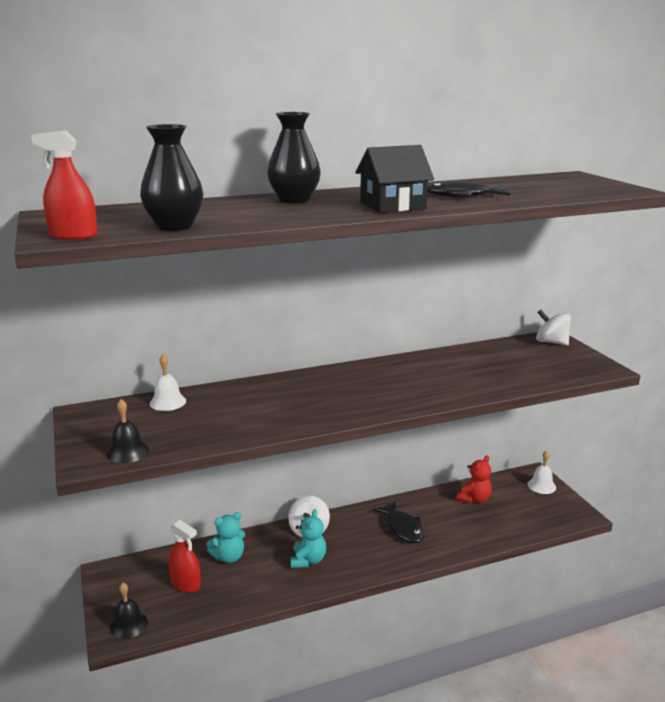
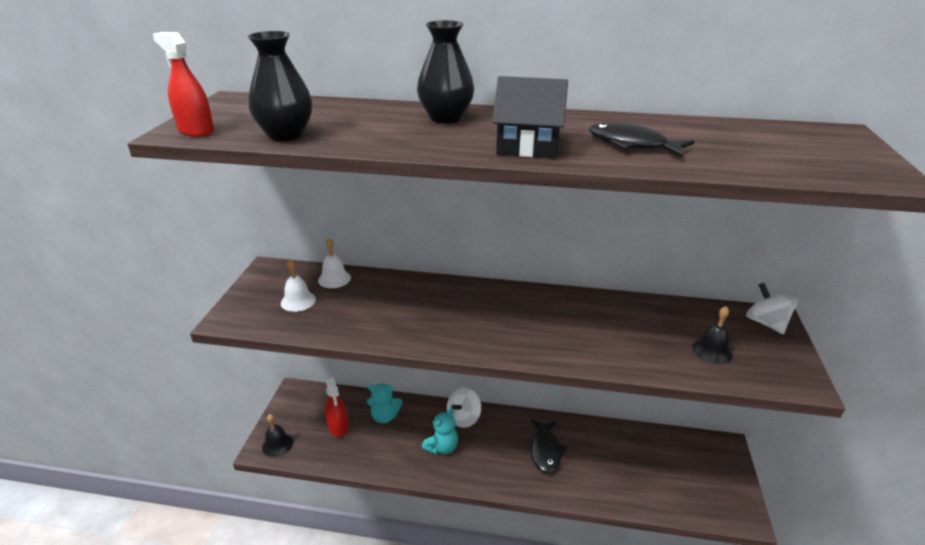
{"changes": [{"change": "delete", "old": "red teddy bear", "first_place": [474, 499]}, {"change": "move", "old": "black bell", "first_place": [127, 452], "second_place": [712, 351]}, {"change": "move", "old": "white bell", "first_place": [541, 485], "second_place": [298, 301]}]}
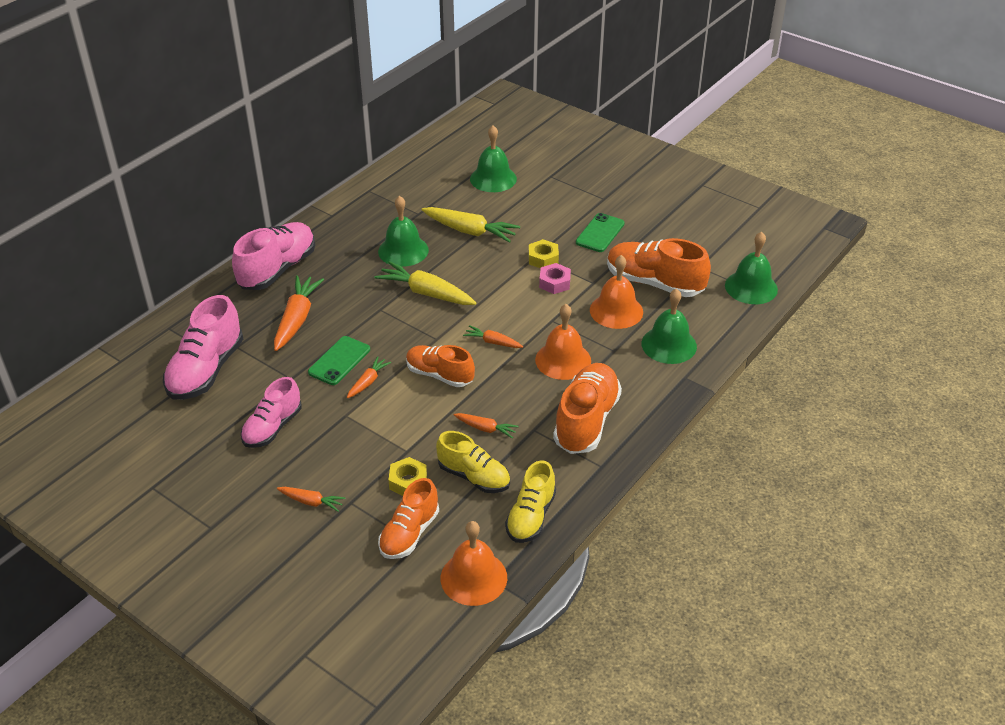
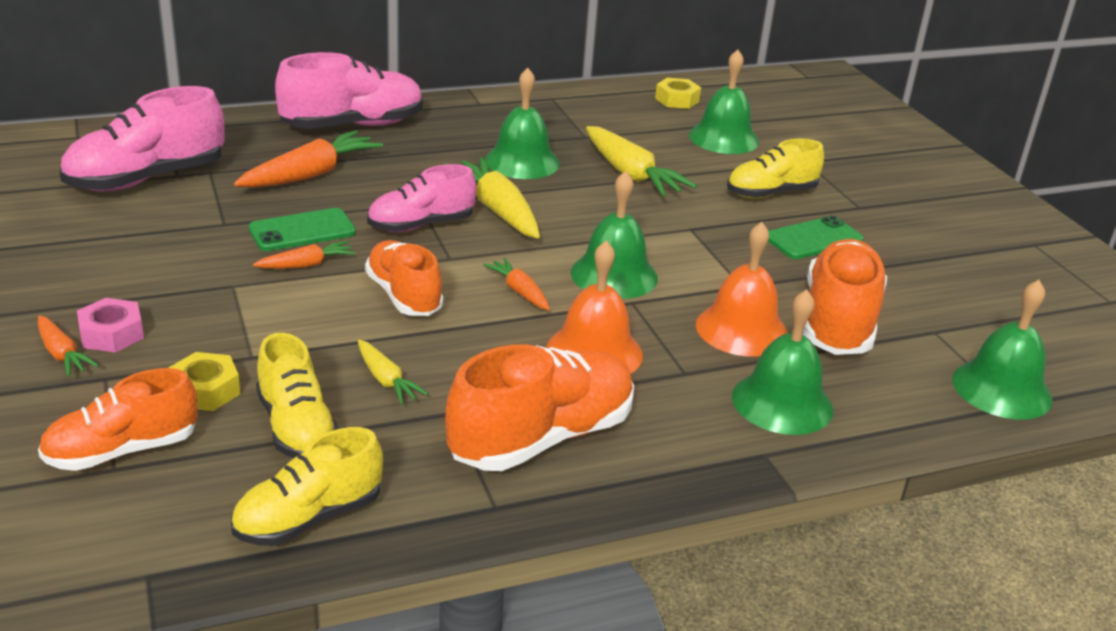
{"changes": [{"change": "delete", "old": "orange bell", "first_place": [473, 577]}, {"change": "insert", "new": "green bell", "second_place": [614, 275]}, {"change": "insert", "new": "yellow shoe", "second_place": [771, 193]}, {"change": "move", "old": "pink shoe", "first_place": [272, 427], "second_place": [421, 225]}, {"change": "move", "old": "yellow nut", "first_place": [543, 259], "second_place": [677, 100]}, {"change": "move", "old": "pink nut", "first_place": [554, 283], "second_place": [112, 334]}, {"change": "recolor", "old": "orange carrot", "new": "yellow carrot", "first_place": [486, 429], "second_place": [386, 380]}, {"change": "rotate", "old": "orange shoe", "first_place": [654, 283], "second_place": [838, 322], "degrees": 45}]}
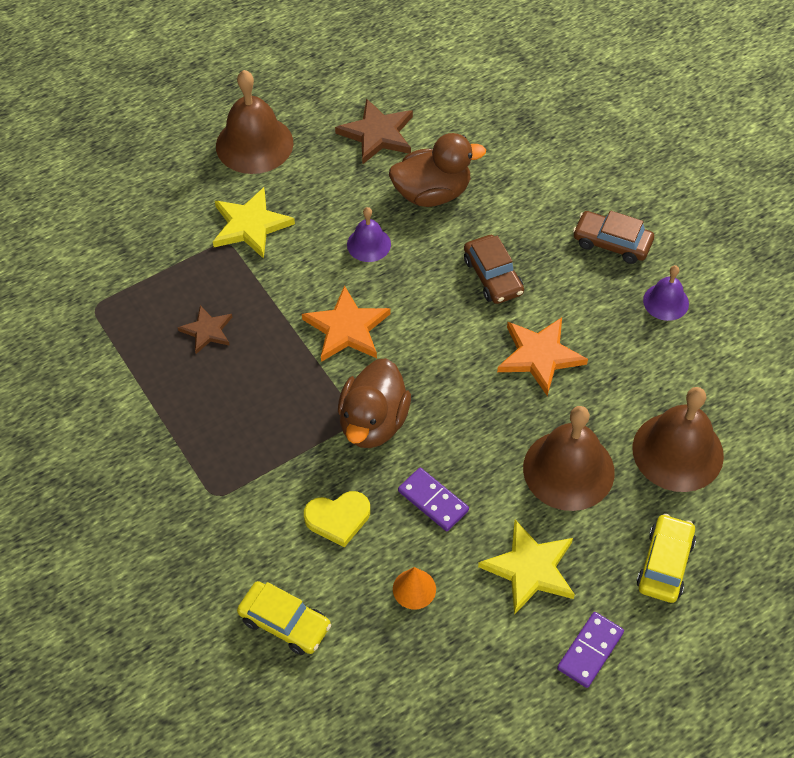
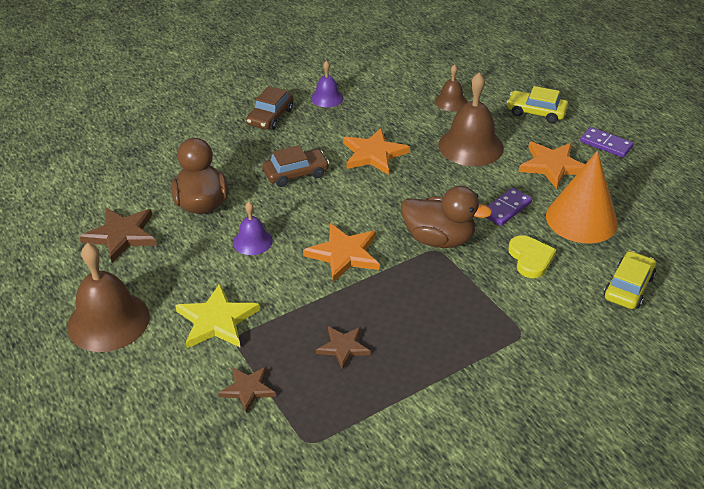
{"changes": [{"change": "insert", "new": "brown star", "second_place": [248, 389]}, {"change": "recolor", "old": "yellow star", "new": "orange star", "first_place": [530, 569], "second_place": [552, 166]}, {"change": "resize", "old": "orange cone", "first_place": [414, 589], "second_place": [581, 219], "factor": 2.18}, {"change": "resize", "old": "brown bell", "first_place": [677, 451], "second_place": [451, 102], "factor": 0.54}]}
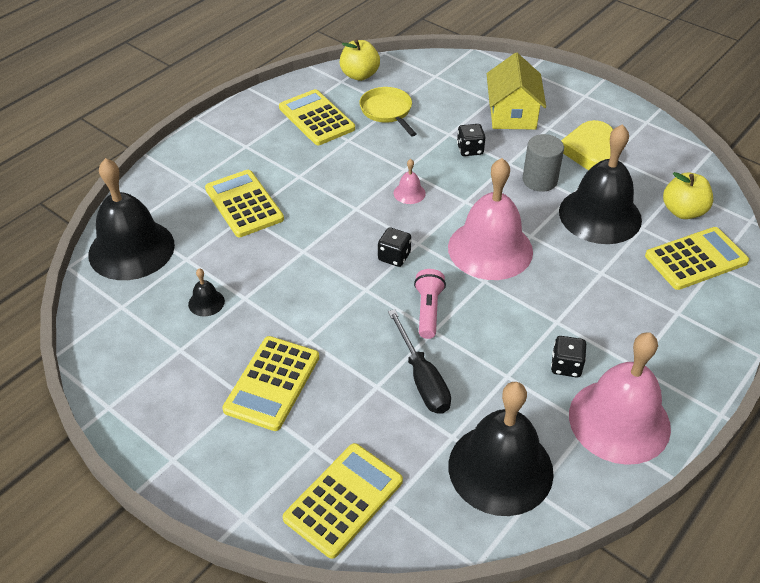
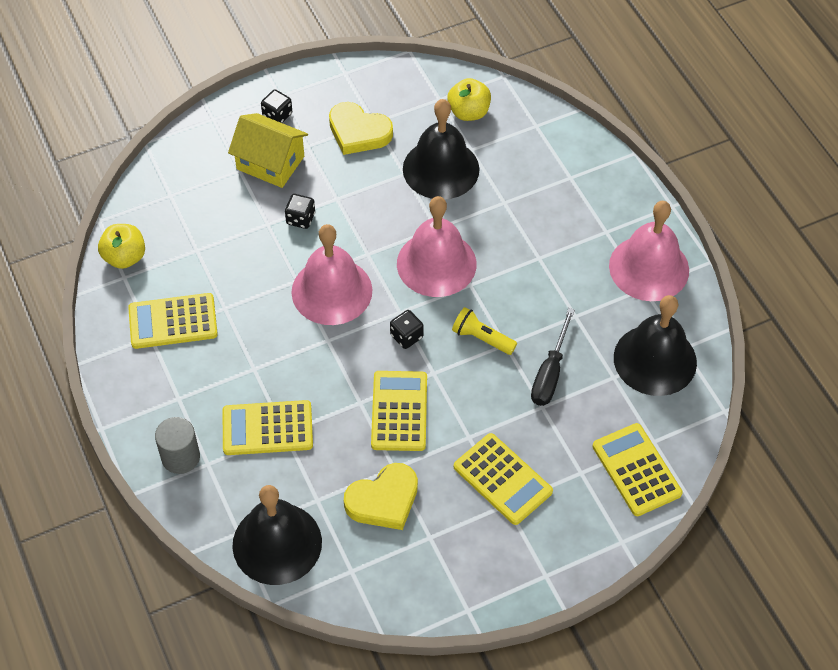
{"changes": [{"change": "delete", "old": "yellow pan", "first_place": [387, 111]}, {"change": "move", "old": "grey cylinder", "first_place": [539, 180], "second_place": [180, 457]}, {"change": "move", "old": "black dice", "first_place": [566, 366], "second_place": [277, 115]}, {"change": "move", "old": "yellow calculator", "first_place": [696, 259], "second_place": [399, 411]}, {"change": "replace", "old": "black bell", "new": "yellow heart", "first_place": [206, 302], "second_place": [383, 500]}, {"change": "recolor", "old": "pink flashlight", "new": "yellow flashlight", "first_place": [428, 310], "second_place": [482, 338]}, {"change": "rotate", "old": "black screwdriver", "first_place": [422, 378], "second_place": [550, 373], "degrees": 105}, {"change": "resize", "old": "pink bell", "first_place": [409, 193], "second_place": [331, 291], "factor": 2.48}]}
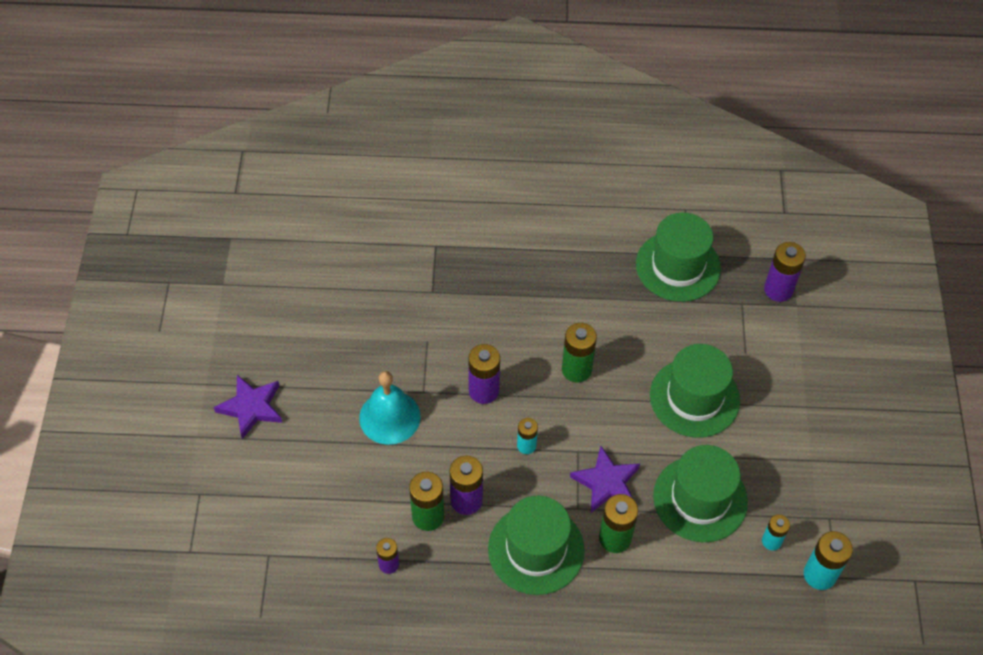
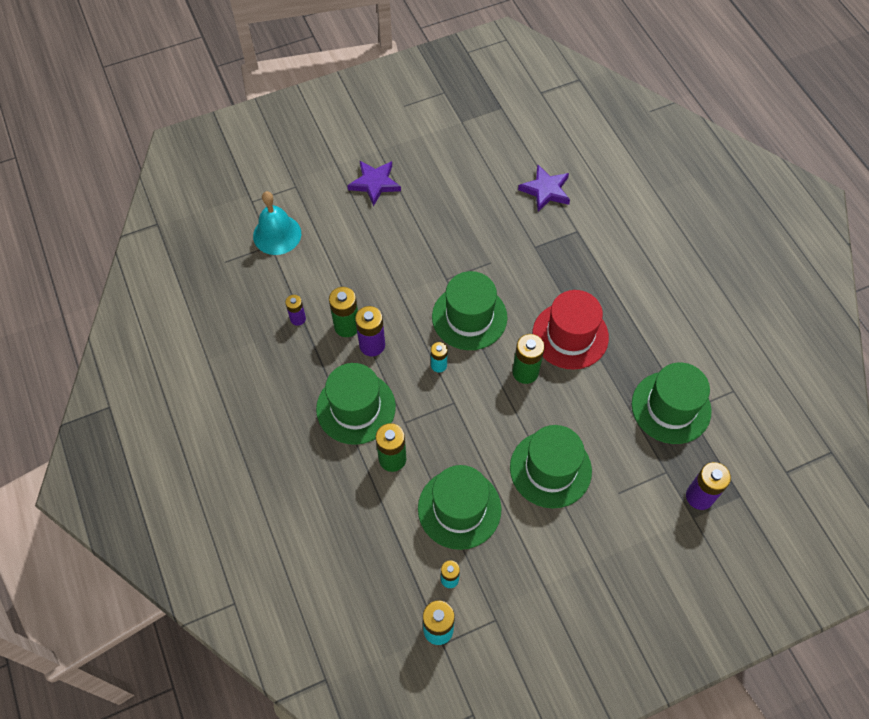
{"changes": [{"change": "insert", "new": "red hat", "second_place": [570, 335]}, {"change": "move", "old": "turquoise bell", "first_place": [389, 417], "second_place": [277, 234]}, {"change": "move", "old": "purple star", "first_place": [606, 483], "second_place": [546, 190]}, {"change": "replace", "old": "purple battery", "new": "green hat", "first_place": [483, 391], "second_place": [469, 317]}]}
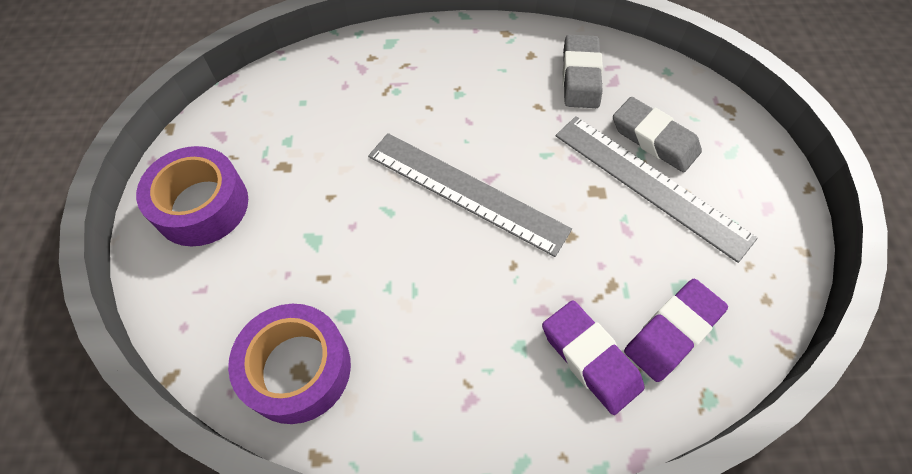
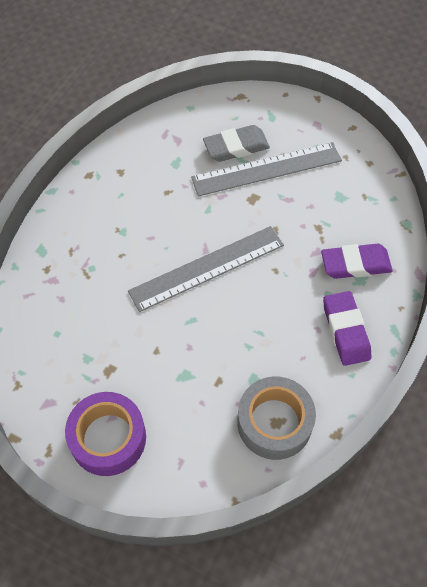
{"changes": [{"change": "delete", "old": "grey eraser", "first_place": [580, 76]}, {"change": "move", "old": "purple eraser", "first_place": [672, 332], "second_place": [345, 330]}, {"change": "recolor", "old": "purple tape", "new": "grey tape", "first_place": [297, 369], "second_place": [274, 422]}]}
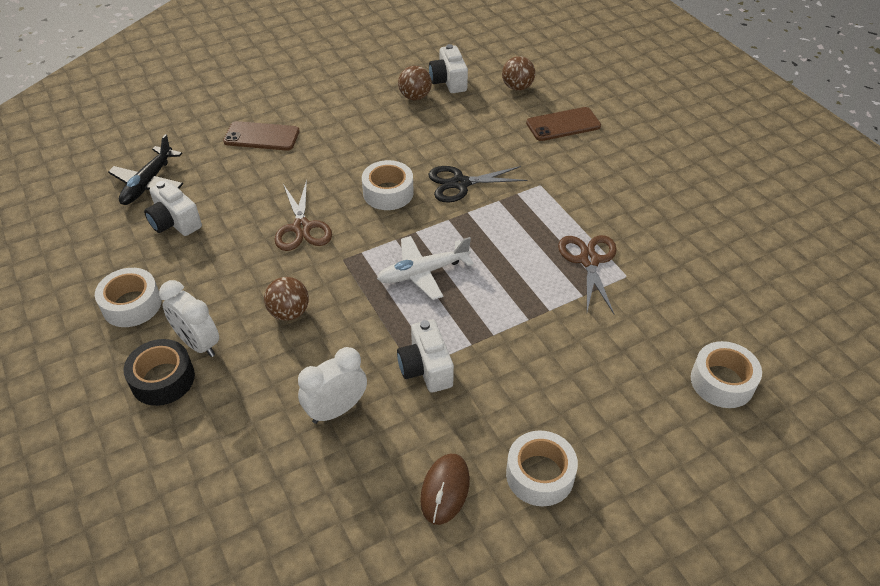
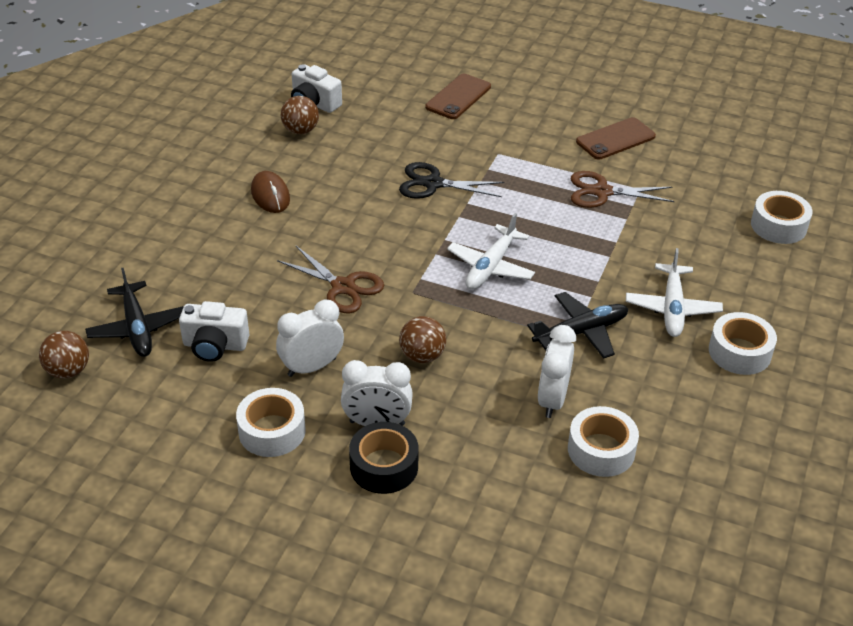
{"changes": [{"change": "insert", "new": "white clock", "second_place": [312, 367]}, {"change": "insert", "new": "white plane", "second_place": [672, 308]}, {"change": "move", "old": "brown phone", "first_place": [261, 136], "second_place": [615, 139]}, {"change": "move", "old": "white tape", "first_place": [388, 193], "second_place": [601, 450]}, {"change": "move", "old": "brown mouse", "first_place": [445, 490], "second_place": [270, 195]}, {"change": "move", "old": "brown ball", "first_place": [517, 87], "second_place": [68, 371]}, {"change": "replace", "old": "white camera", "new": "black plane", "first_place": [426, 368], "second_place": [580, 332]}, {"change": "rotate", "old": "black scissors", "first_place": [460, 183], "second_place": [433, 183], "degrees": 60}, {"change": "rotate", "old": "brown scissors", "first_place": [589, 260], "second_place": [602, 192], "degrees": -45}]}
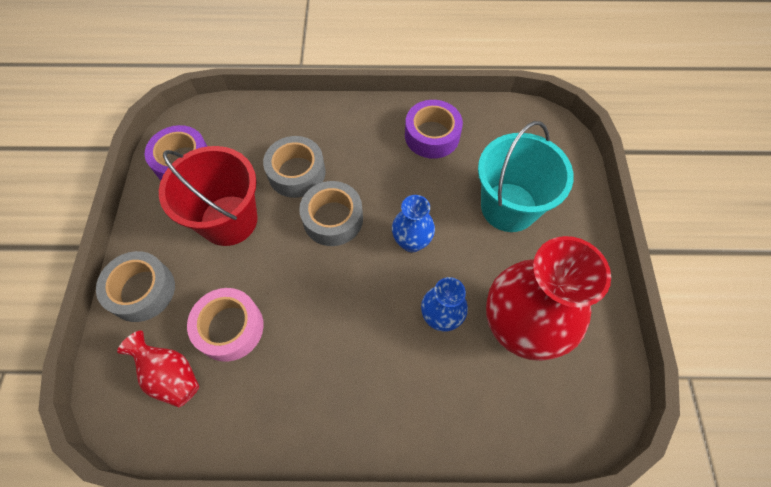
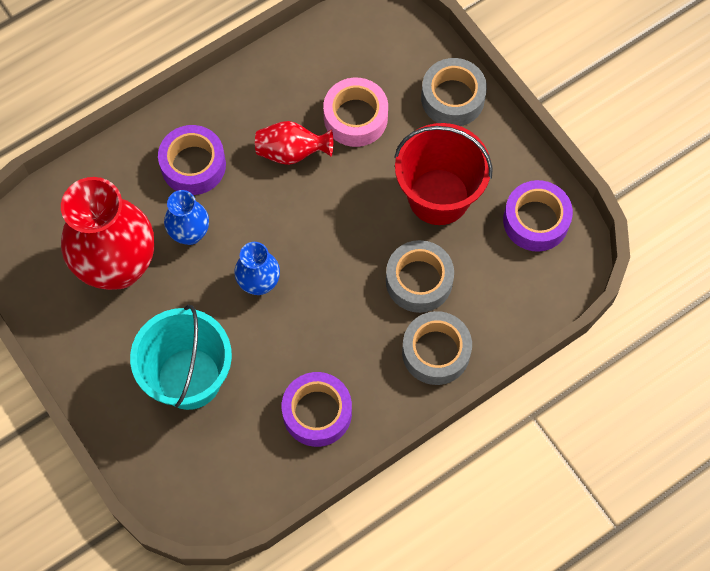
{"changes": [{"change": "insert", "new": "purple tape", "second_place": [193, 165]}, {"change": "move", "old": "red vase", "first_place": [171, 375], "second_place": [292, 152]}, {"change": "move", "old": "grey tape", "first_place": [333, 219], "second_place": [436, 352]}]}
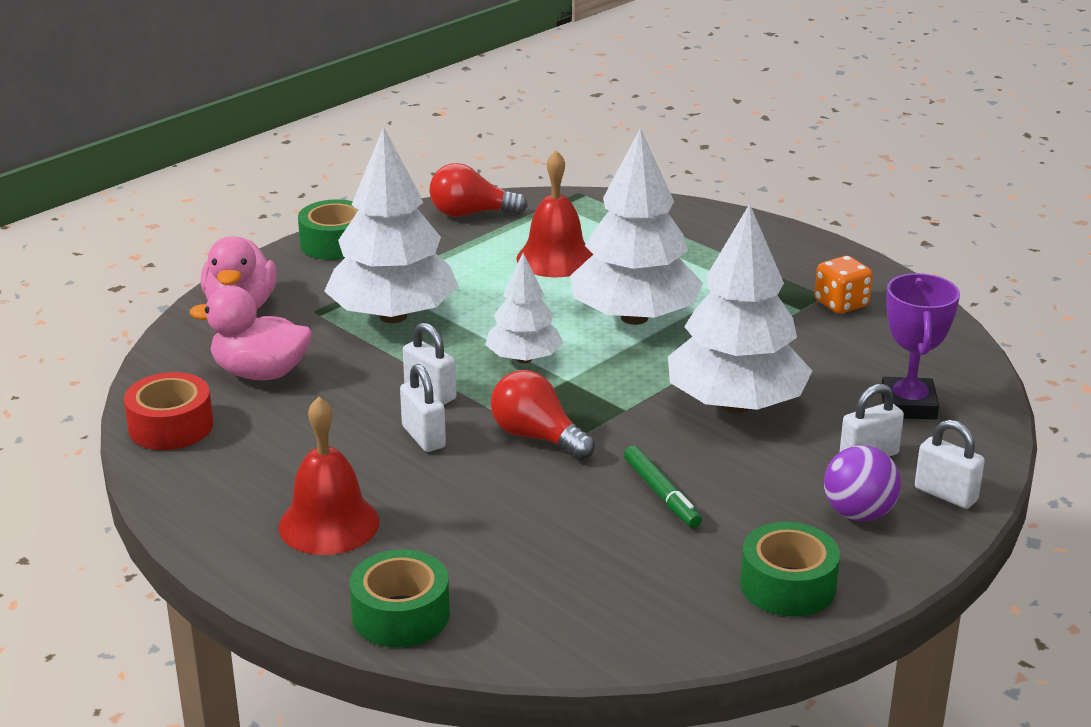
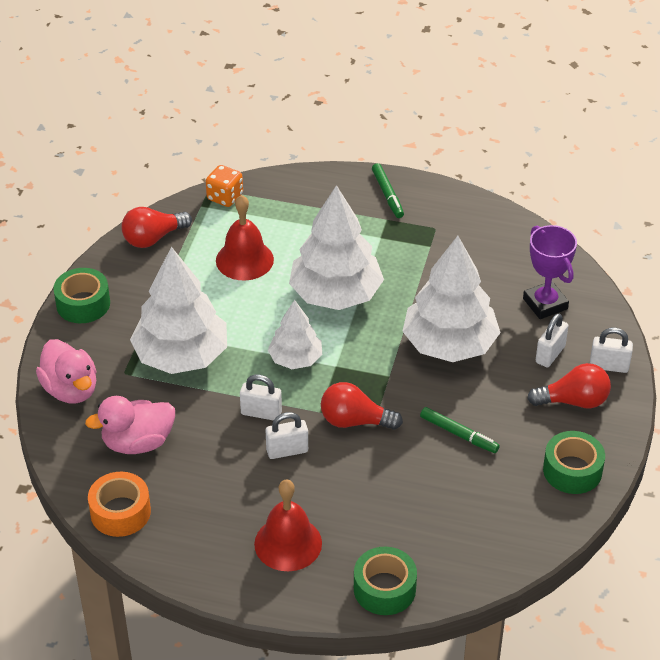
{"changes": [{"change": "insert", "new": "green marker", "second_place": [387, 194]}, {"change": "move", "old": "orange dice", "first_place": [841, 304], "second_place": [225, 197]}, {"change": "replace", "old": "purple ball", "new": "red light bulb", "first_place": [858, 513], "second_place": [573, 401]}, {"change": "recolor", "old": "red tape", "new": "orange tape", "first_place": [171, 426], "second_place": [120, 512]}, {"change": "rotate", "old": "white padlock", "first_place": [423, 437], "second_place": [287, 451], "degrees": -45}]}
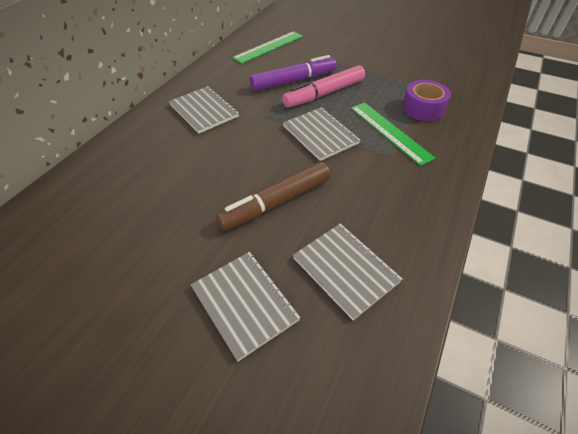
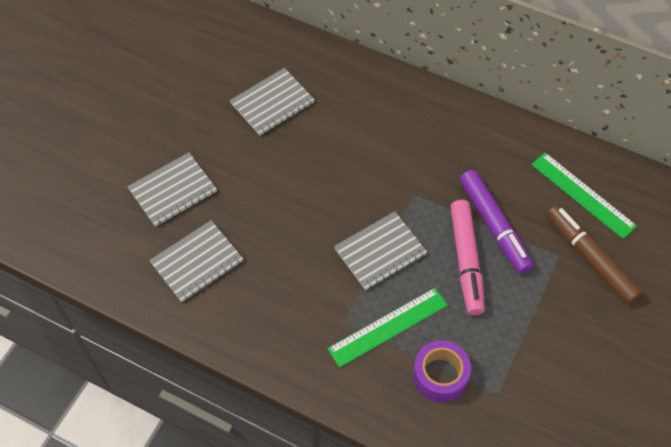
{"changes": [{"change": "move", "old": "grey notebook", "first_place": [204, 111], "second_place": [272, 103]}, {"change": "move", "old": "brown marker", "first_place": [276, 202], "second_place": [590, 259]}, {"change": "rotate", "old": "pink marker", "first_place": [324, 93], "second_place": [466, 260], "degrees": -150}]}
